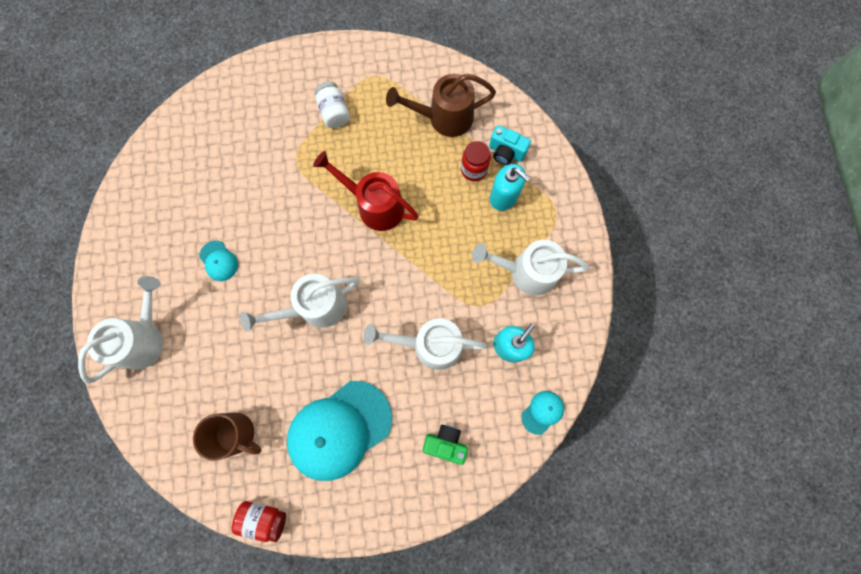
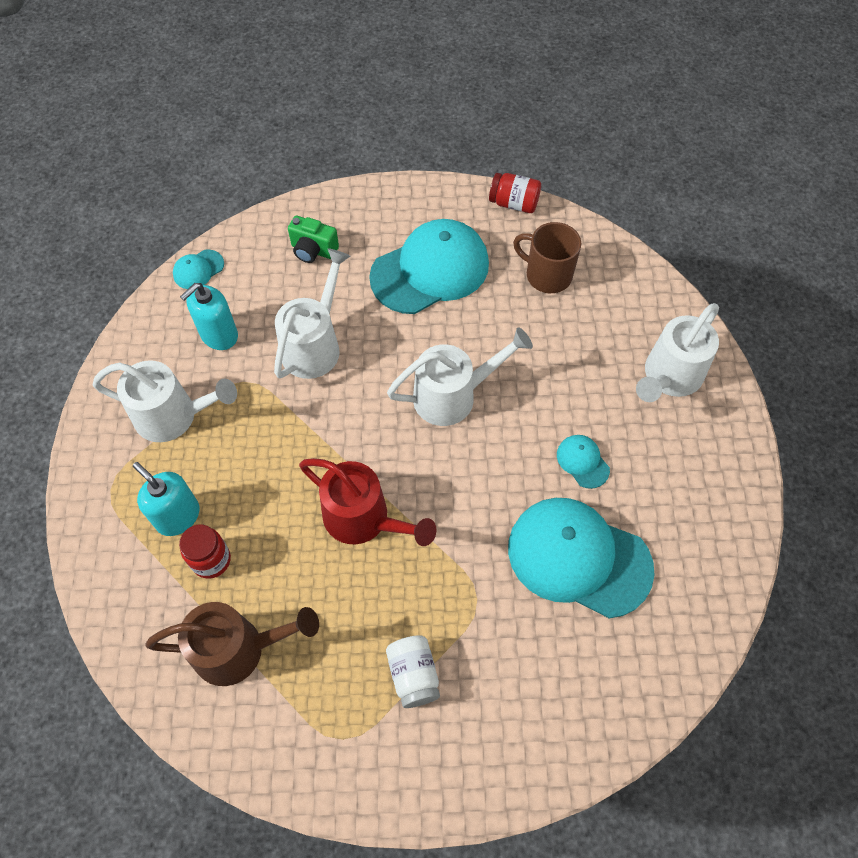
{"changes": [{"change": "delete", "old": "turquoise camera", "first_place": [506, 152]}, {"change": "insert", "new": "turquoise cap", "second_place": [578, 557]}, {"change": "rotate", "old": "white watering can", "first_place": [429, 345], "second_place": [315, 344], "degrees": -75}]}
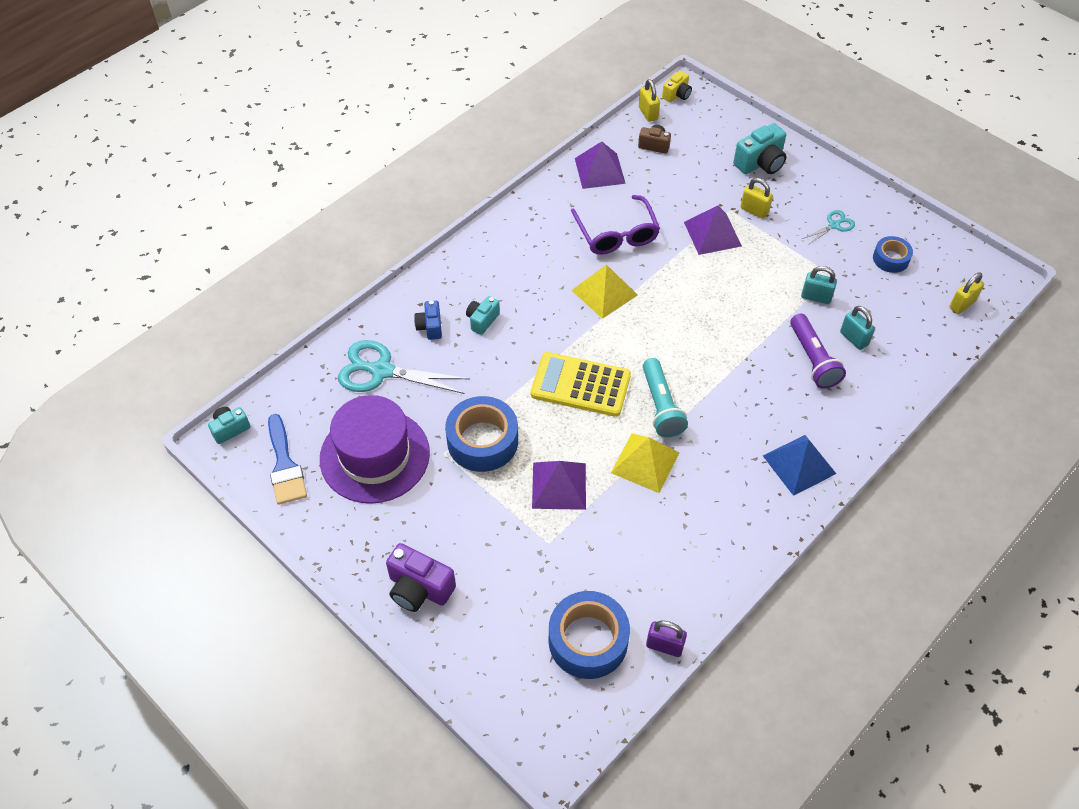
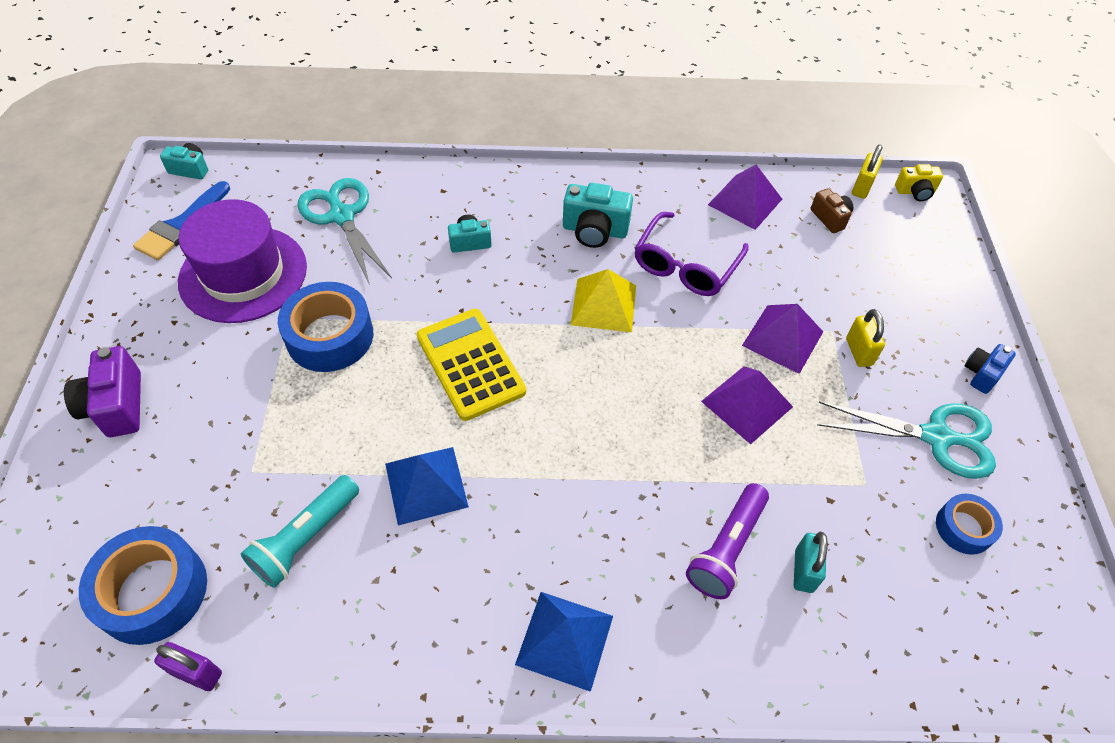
{"changes": [{"change": "delete", "old": "turquoise padlock", "first_place": [816, 297]}, {"change": "delete", "old": "yellow padlock", "first_place": [962, 304]}, {"change": "move", "old": "blue camera", "first_place": [430, 327], "second_place": [982, 374]}, {"change": "move", "old": "purple pyramid", "first_place": [559, 485], "second_place": [747, 404]}, {"change": "move", "old": "turquoise flashlight", "first_place": [661, 406], "second_place": [305, 538]}, {"change": "move", "old": "turquoise camera", "first_place": [760, 163], "second_place": [594, 230]}, {"change": "recolor", "old": "yellow pyramid", "new": "blue pyramid", "first_place": [645, 462], "second_place": [426, 484]}, {"change": "rotate", "old": "purple padlock", "first_place": [664, 646], "second_place": [197, 673], "degrees": -45}, {"change": "resize", "old": "turquoise scissors", "first_place": [834, 225], "second_place": [936, 437], "factor": 1.97}]}
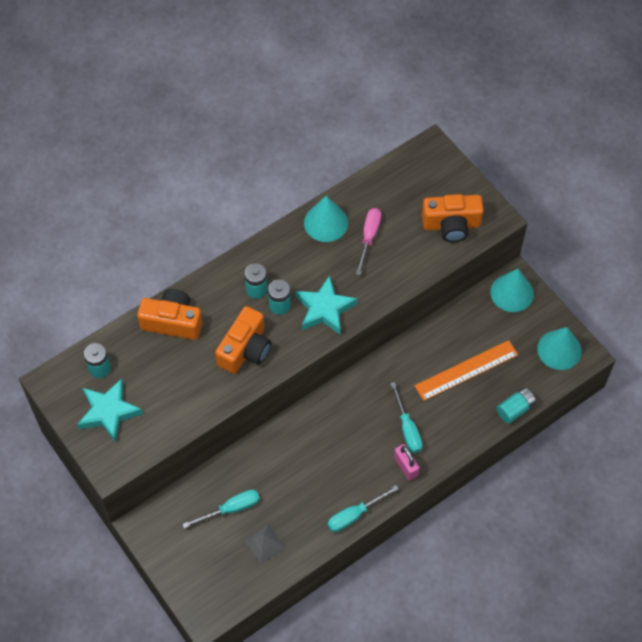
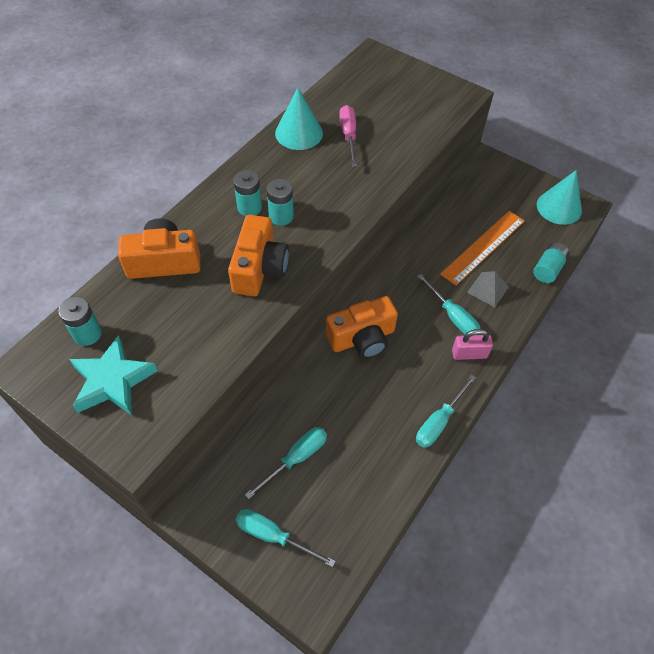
{"changes": [{"change": "delete", "old": "turquoise star", "first_place": [325, 309]}, {"change": "delete", "old": "turquoise cone", "first_place": [512, 293]}, {"change": "insert", "new": "turquoise screwdriver", "second_place": [273, 536]}, {"change": "move", "old": "grey pyramid", "first_place": [264, 544], "second_place": [488, 289]}, {"change": "move", "old": "orange camera", "first_place": [451, 225], "second_place": [362, 338]}, {"change": "rotate", "old": "pink padlock", "first_place": [405, 466], "second_place": [469, 354], "degrees": -45}]}
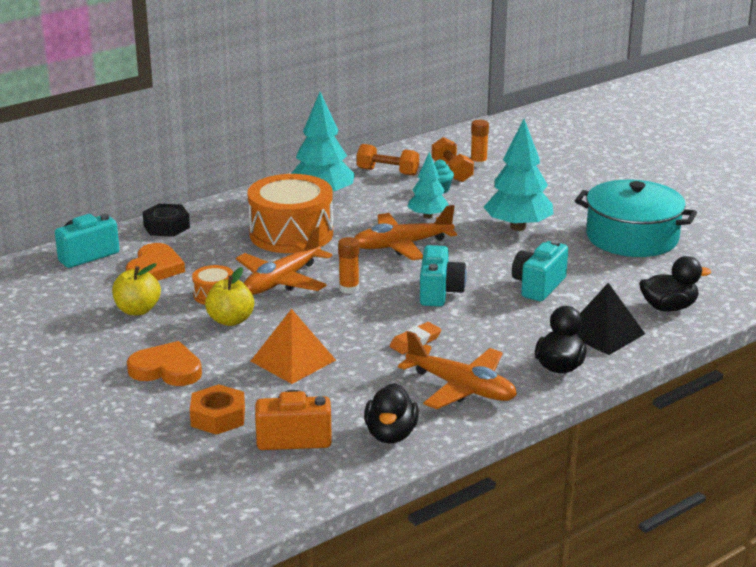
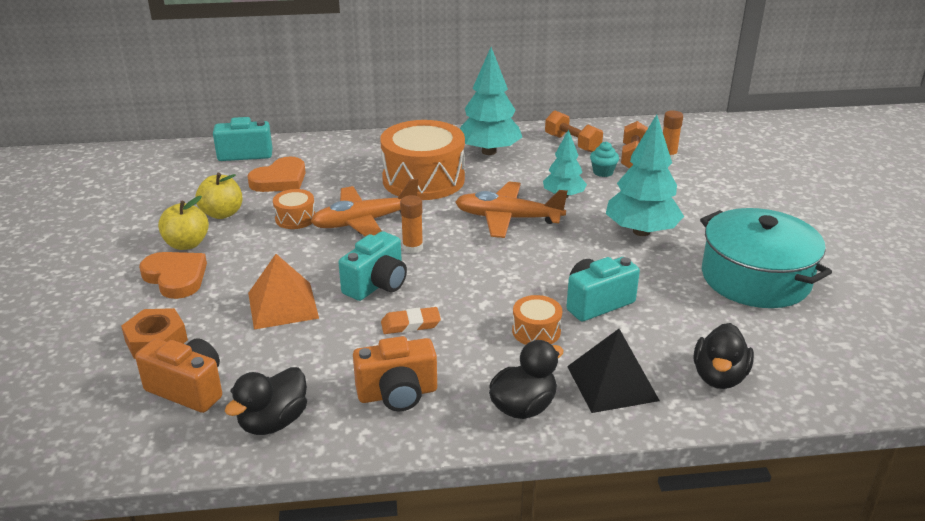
{"changes": [{"change": "delete", "old": "black nut", "first_place": [166, 226]}, {"change": "insert", "new": "orange drum", "second_place": [536, 331]}, {"change": "move", "old": "yellow apple", "first_place": [230, 320], "second_place": [187, 244]}, {"change": "move", "old": "turquoise camera", "first_place": [439, 292], "second_place": [377, 285]}, {"change": "replace", "old": "orange plane", "new": "orange camera", "first_place": [461, 388], "second_place": [397, 394]}, {"change": "rotate", "old": "black duck", "first_place": [668, 307], "second_place": [719, 377], "degrees": 90}]}
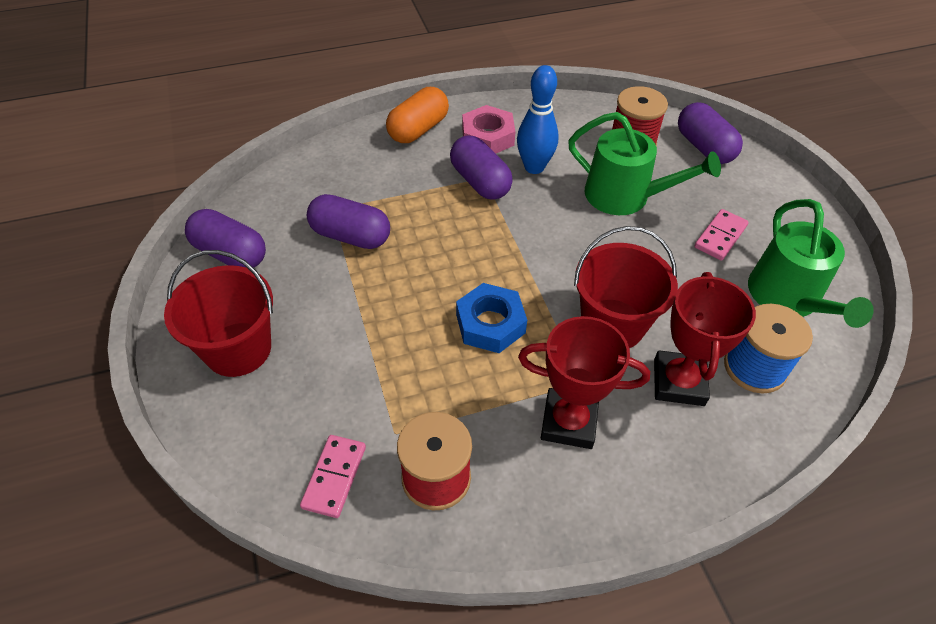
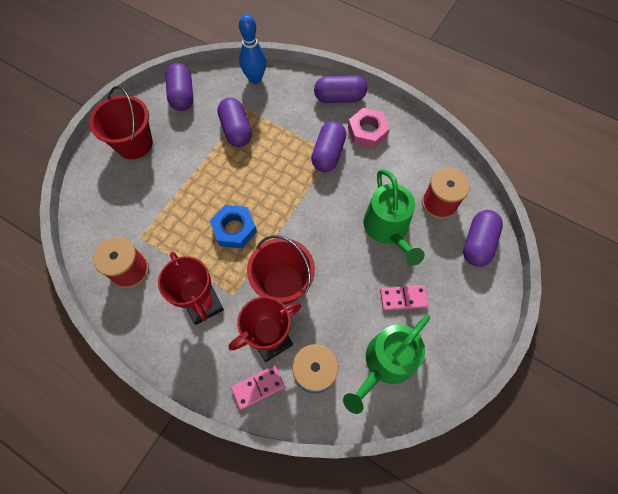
{"changes": [{"change": "move", "old": "pink domino", "first_place": [334, 477], "second_place": [258, 387]}, {"change": "move", "old": "blue bowling pin", "first_place": [534, 167], "second_place": [255, 79]}, {"change": "recolor", "old": "orange capsule", "new": "purple capsule", "first_place": [418, 129], "second_place": [339, 98]}]}
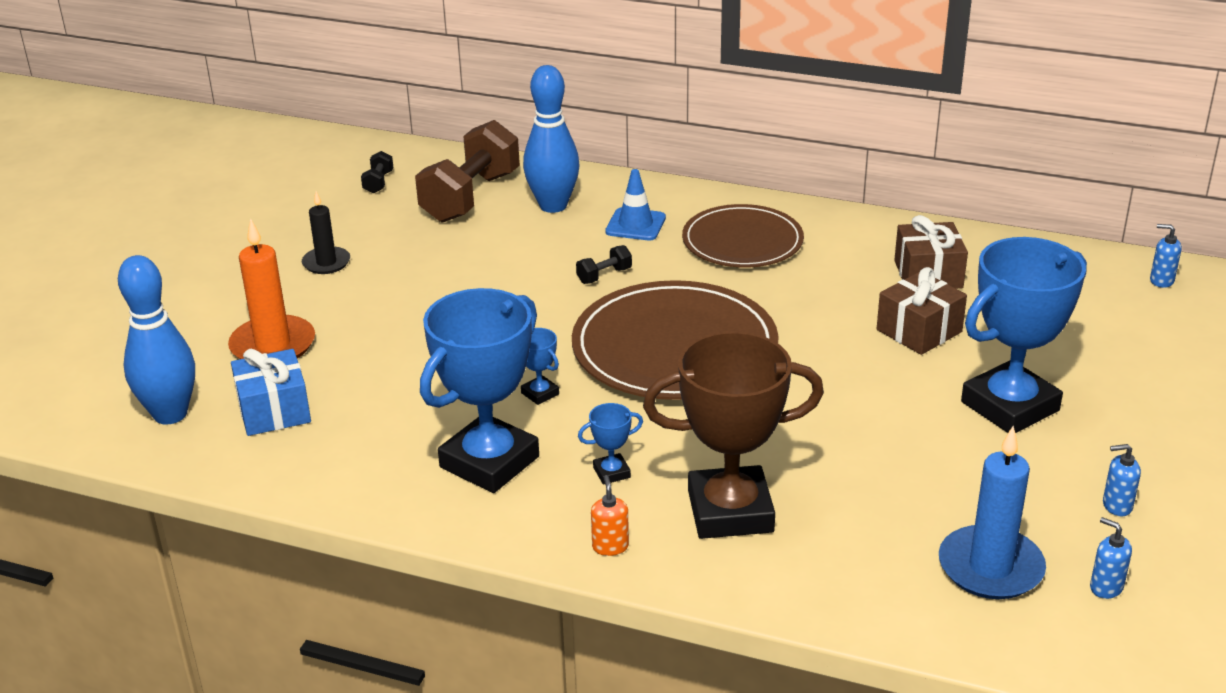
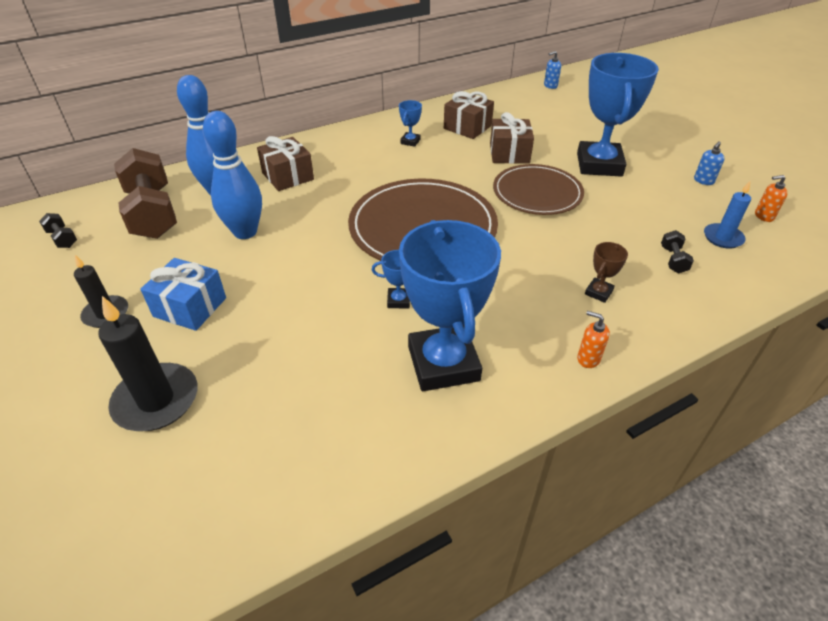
{"changes": [{"change": "move", "old": "blue bowling pin", "first_place": [170, 414], "second_place": [245, 232]}, {"change": "move", "old": "blue gift", "first_place": [274, 411], "second_place": [190, 307]}, {"change": "move", "old": "black dumbbell", "first_place": [604, 276], "second_place": [673, 260]}, {"change": "move", "old": "blue trophy", "first_place": [611, 472], "second_place": [410, 141]}, {"change": "move", "old": "brown plate", "first_place": [742, 241], "second_place": [537, 193]}, {"change": "replace", "old": "blue traffic cone", "new": "brown gift", "first_place": [635, 225], "second_place": [288, 176]}, {"change": "recolor", "old": "orange candle", "new": "black candle", "first_place": [273, 345], "second_place": [156, 400]}, {"change": "recolor", "old": "blue soap dispenser", "new": "orange soap dispenser", "first_place": [1106, 587], "second_place": [763, 216]}, {"change": "resize", "old": "brown trophy", "first_place": [730, 511], "second_place": [598, 292], "factor": 0.41}, {"change": "resize", "old": "blue candle", "first_place": [990, 567], "second_place": [723, 238], "factor": 0.61}]}
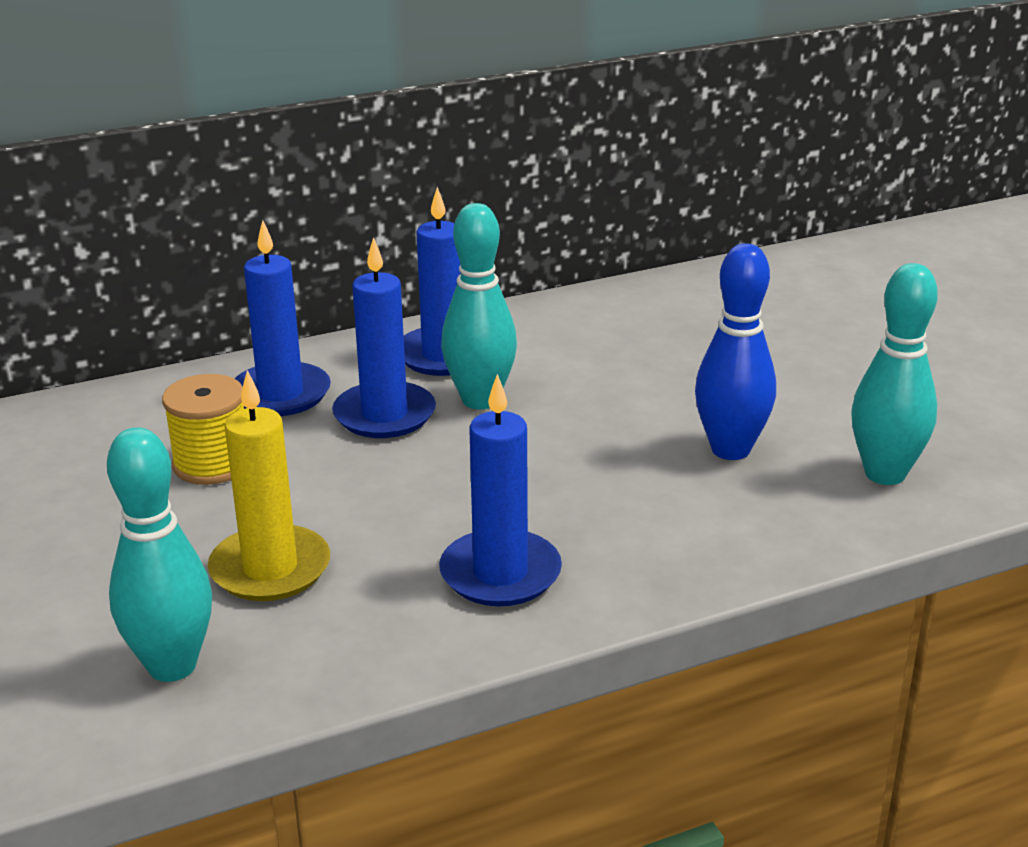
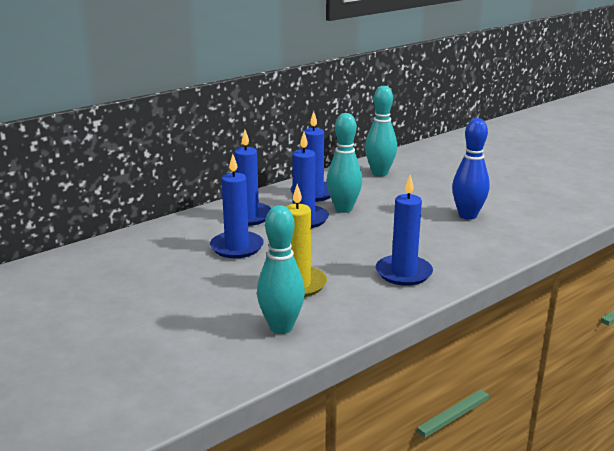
{"changes": [{"change": "move", "old": "turquoise bowling pin", "first_place": [885, 474], "second_place": [379, 173]}, {"change": "replace", "old": "yellow spool", "new": "blue candle", "first_place": [212, 464], "second_place": [237, 247]}]}
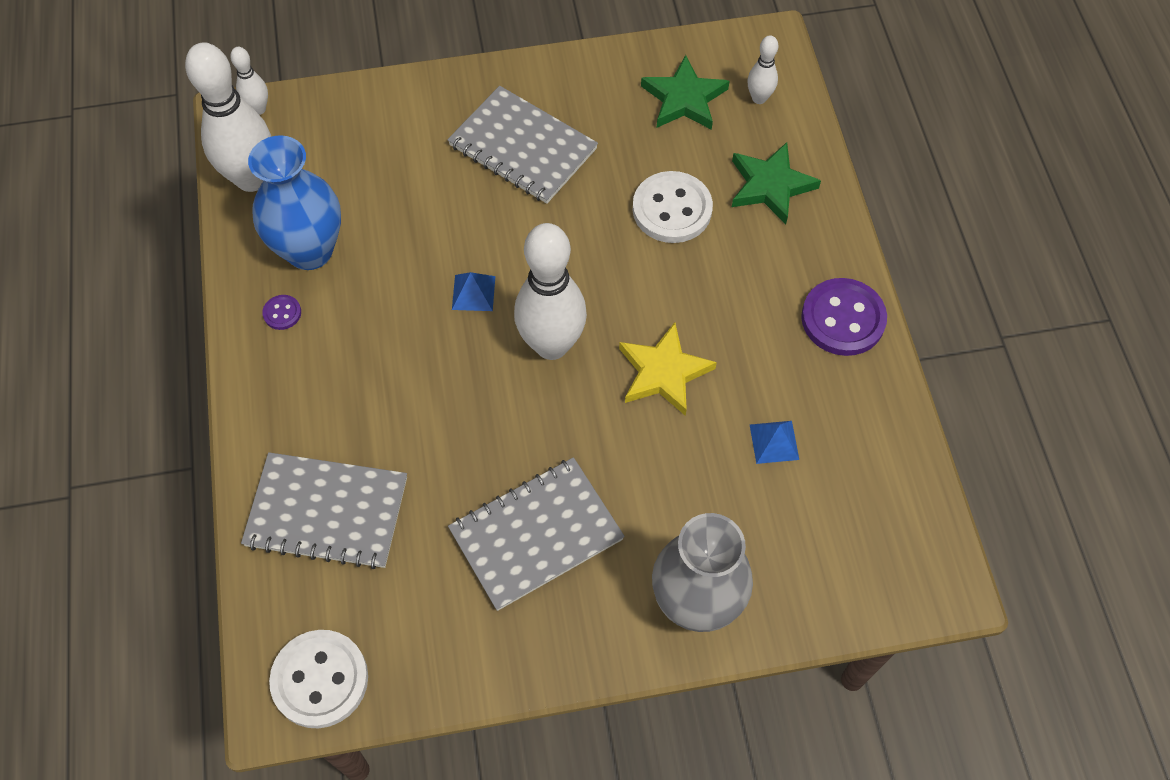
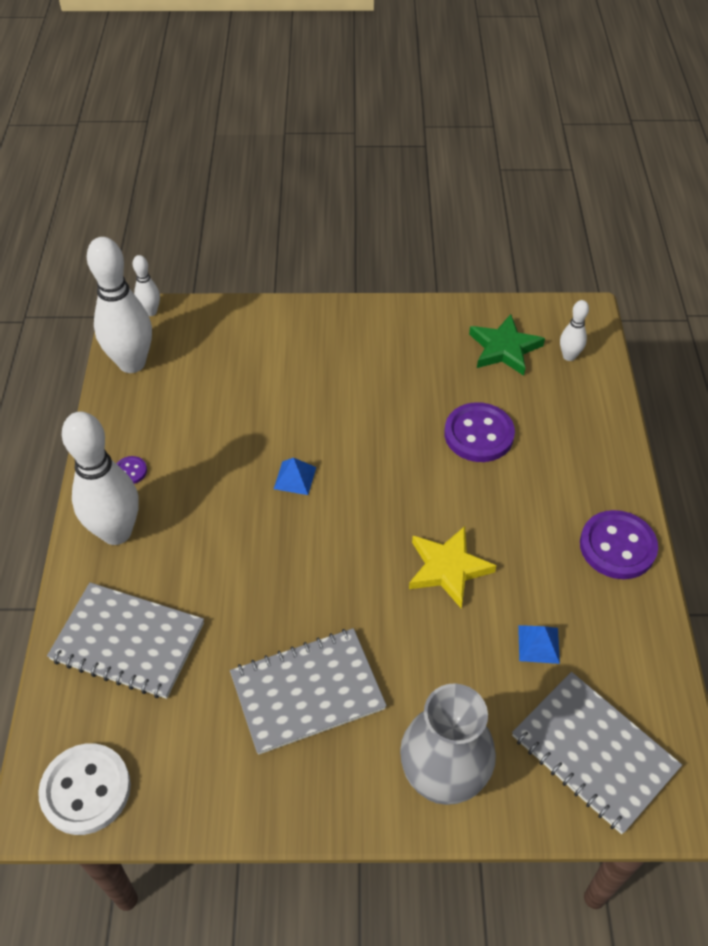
{"changes": [{"change": "delete", "old": "blue vase", "first_place": [310, 250]}, {"change": "delete", "old": "green star", "first_place": [770, 186]}, {"change": "move", "old": "grey notebook", "first_place": [523, 147], "second_place": [594, 752]}, {"change": "move", "old": "white bowling pin", "first_place": [551, 345], "second_place": [116, 532]}, {"change": "recolor", "old": "white button", "new": "purple button", "first_place": [672, 209], "second_place": [479, 434]}]}
